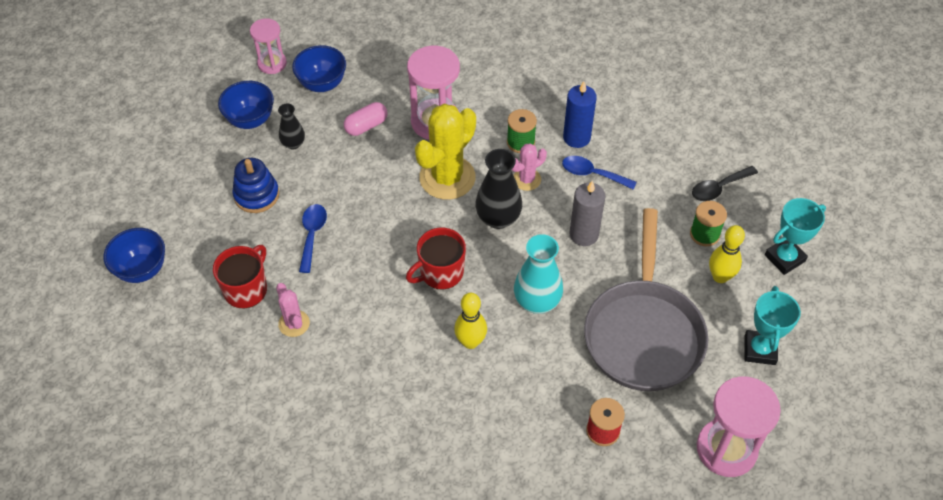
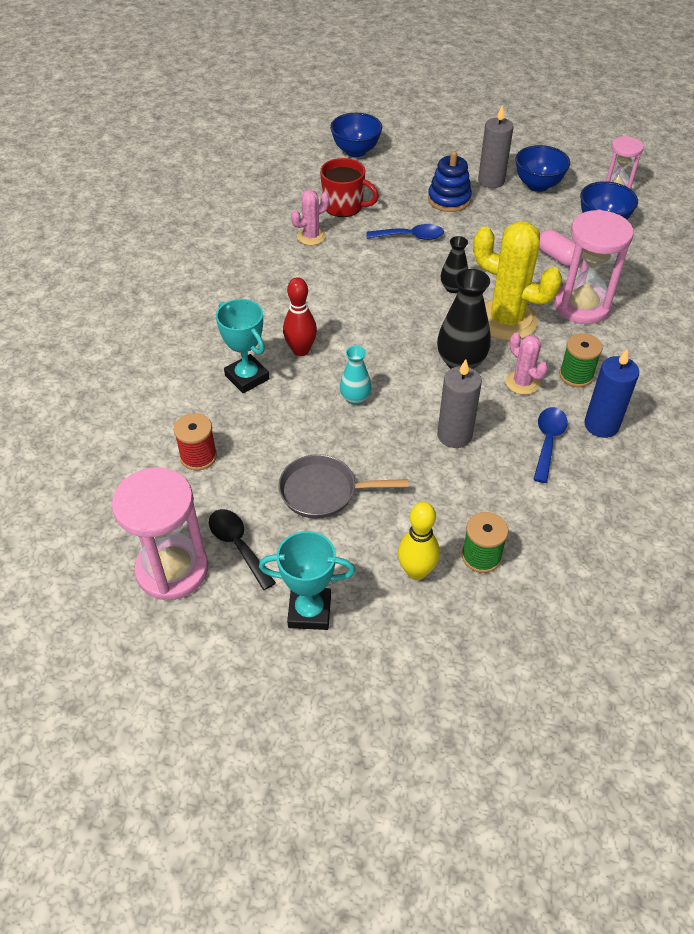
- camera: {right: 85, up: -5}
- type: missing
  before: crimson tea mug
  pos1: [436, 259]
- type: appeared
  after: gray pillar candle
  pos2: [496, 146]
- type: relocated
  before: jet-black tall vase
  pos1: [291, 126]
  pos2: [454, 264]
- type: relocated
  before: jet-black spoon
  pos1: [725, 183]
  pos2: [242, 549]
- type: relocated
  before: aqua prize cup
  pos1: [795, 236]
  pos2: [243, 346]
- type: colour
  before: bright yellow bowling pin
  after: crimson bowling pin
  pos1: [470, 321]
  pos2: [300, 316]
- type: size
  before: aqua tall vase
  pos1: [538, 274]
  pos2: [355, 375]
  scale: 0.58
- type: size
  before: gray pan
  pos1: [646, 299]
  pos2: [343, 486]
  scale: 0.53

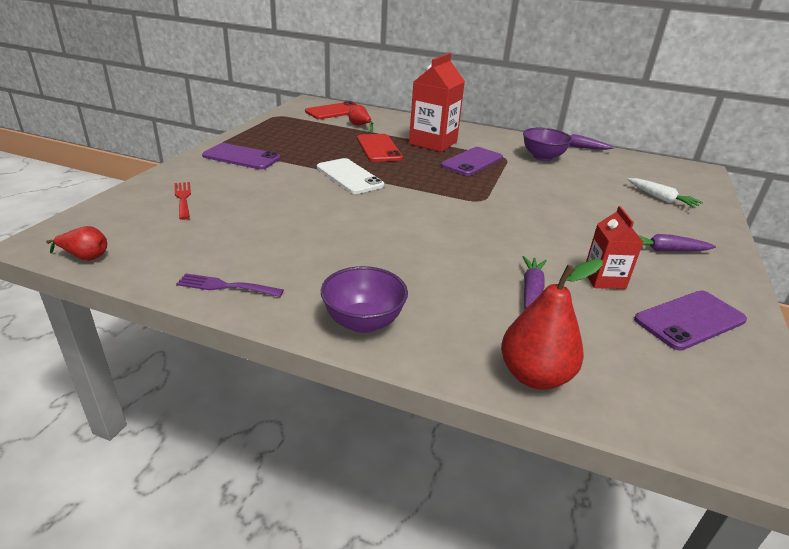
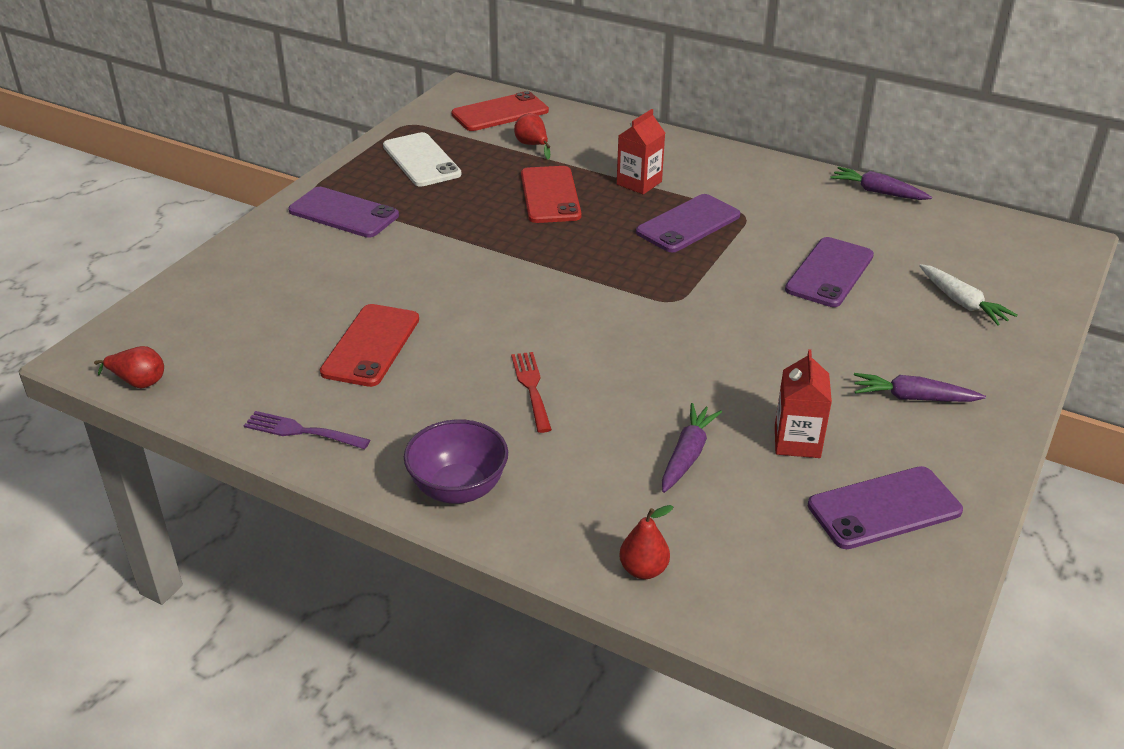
- camera: {right: 10, up: 5}
- type: missing
  before: royal purple serving bowl
  pos1: [548, 144]
- type: appeared
  after: crimson phone
  pos2: [369, 345]
- type: appeared
  after: royal purple phone
  pos2: [829, 272]
- type: relocated
  before: crimson table fork
  pos1: [182, 201]
  pos2: [531, 392]
- type: relocated
  before: pure white phone
  pos1: [350, 176]
  pos2: [422, 159]
- type: size
  before: crimson milk carton
  pos1: [437, 102]
  pos2: [641, 152]
  scale: 0.57
- type: size
  before: crimson toy pear
  pos1: [552, 324]
  pos2: [646, 542]
  scale: 0.55

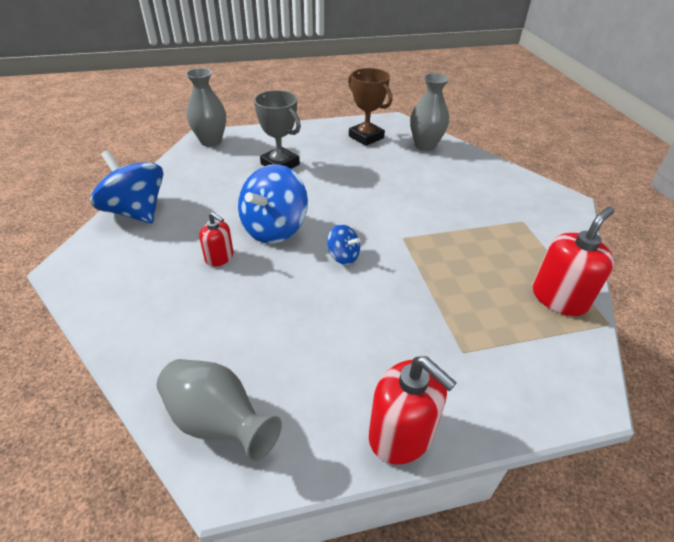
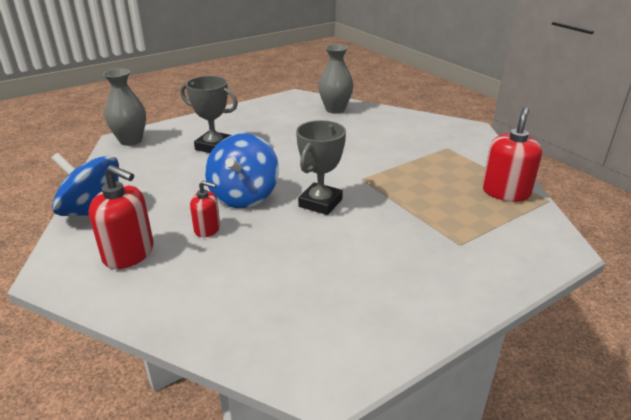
- camera: {right: -20, up: -10}
- type: missing
  before: gray tall vase
  pos1: [219, 411]
- type: missing
  before: dark brown prize cup
  pos1: [370, 107]
- type: relocated
  before: crimson pump bottle
  pos1: [413, 410]
  pos2: [121, 217]
- type: exchanged
  before: cobalt toy top
  after: gray prize cup
  pos1: [344, 244]
  pos2: [321, 167]

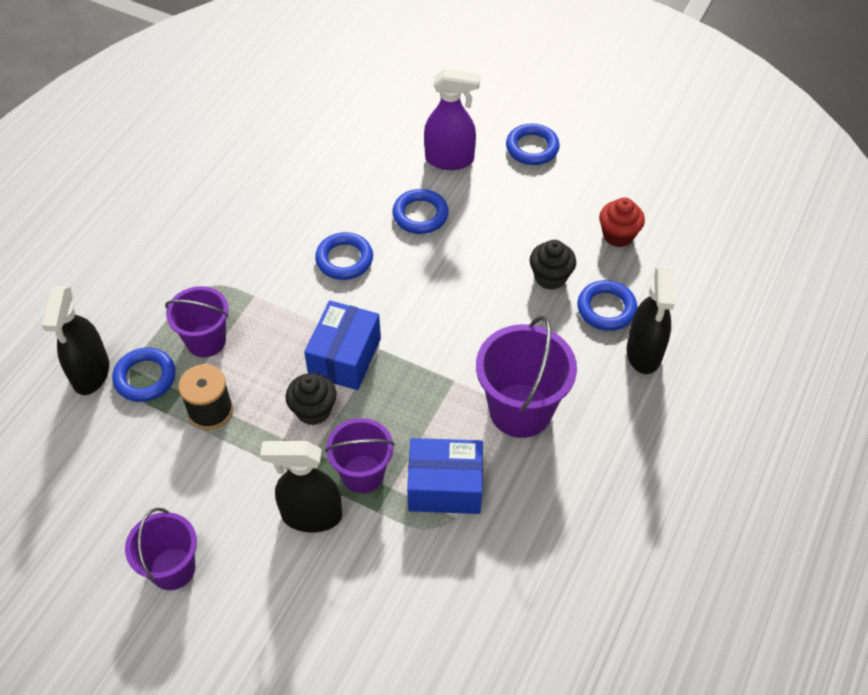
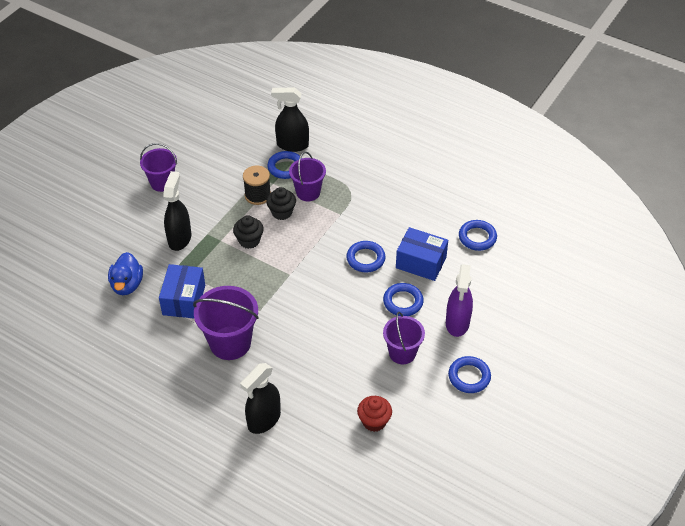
- camera: {right: 95, up: -5}
- type: appeared
  after: cobalt toy duck
  pos2: [125, 273]
- type: relocated
  before: cobalt box
  pos1: [342, 345]
  pos2: [422, 254]
- type: relocated
  before: royal purple sand bucket
  pos1: [360, 455]
  pos2: [404, 338]
- type: relocated
  before: jet-black cupcake
  pos1: [553, 265]
  pos2: [281, 203]
- type: relocated
  before: cobalt hoop
  pos1: [607, 305]
  pos2: [478, 235]
- type: spun
  before: jet-black spray bottle
  pos1: [651, 320]
  pos2: [260, 398]
  turn: -60

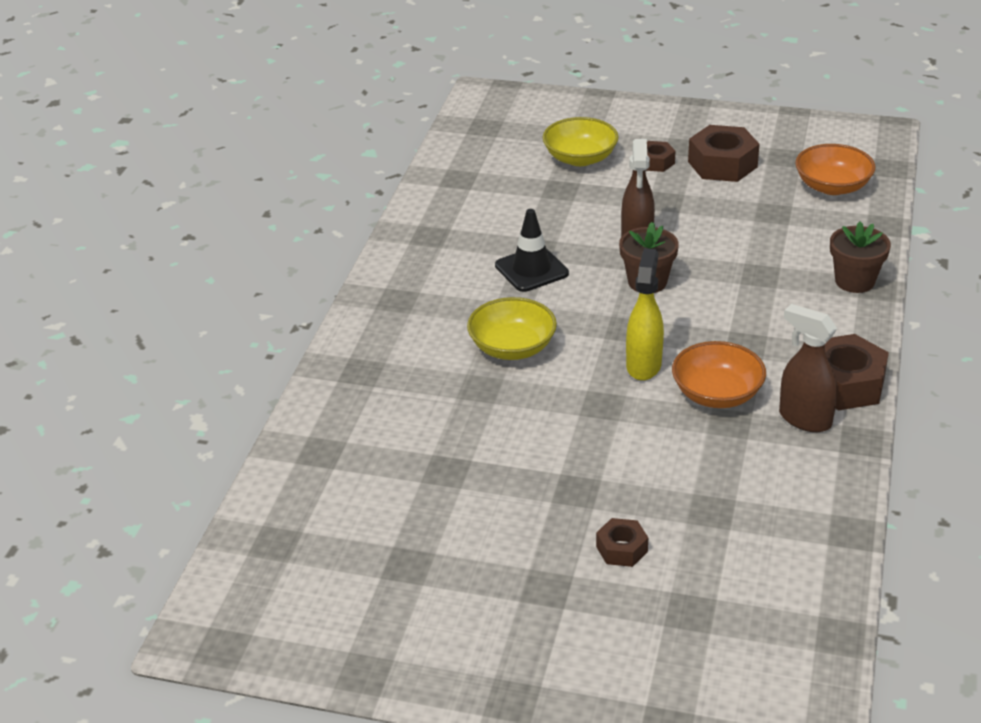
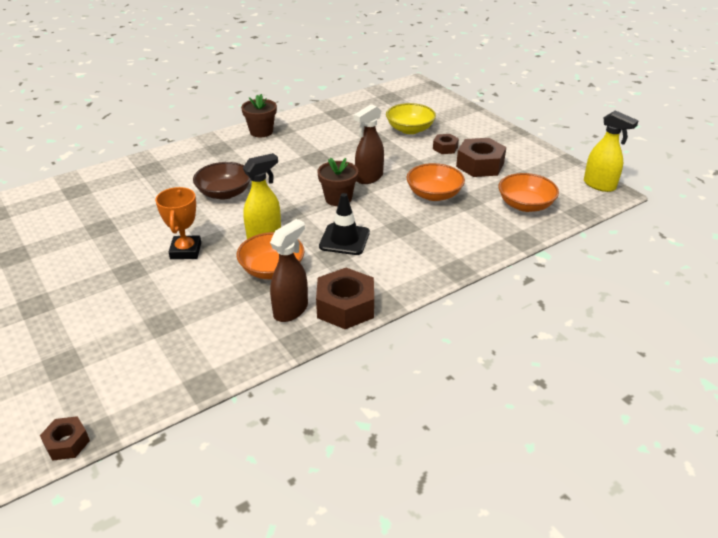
- camera: {right: 40, up: 0}
- type: appeared
  after: bright orange prize cup
  pos2: [178, 223]
- type: appeared
  after: bright orange serving bowl
  pos2: [435, 182]
- type: appeared
  after: bright yellow spray bottle
  pos2: [611, 151]
- type: relocated
  before: jet-black safety cone
  pos1: [532, 250]
  pos2: [344, 224]
- type: relocated
  before: dark brown hexagon nut
  pos1: [622, 542]
  pos2: [65, 438]
- type: relocated
  before: dark brown plant pot
  pos1: [860, 257]
  pos2: [259, 115]
- type: colour
  before: bright yellow serving bowl
  after: dark brown serving bowl
  pos1: [512, 328]
  pos2: [222, 181]
- type: spun
  before: dark brown spray bottle
  pos1: [808, 368]
  pos2: [289, 270]
  turn: 45

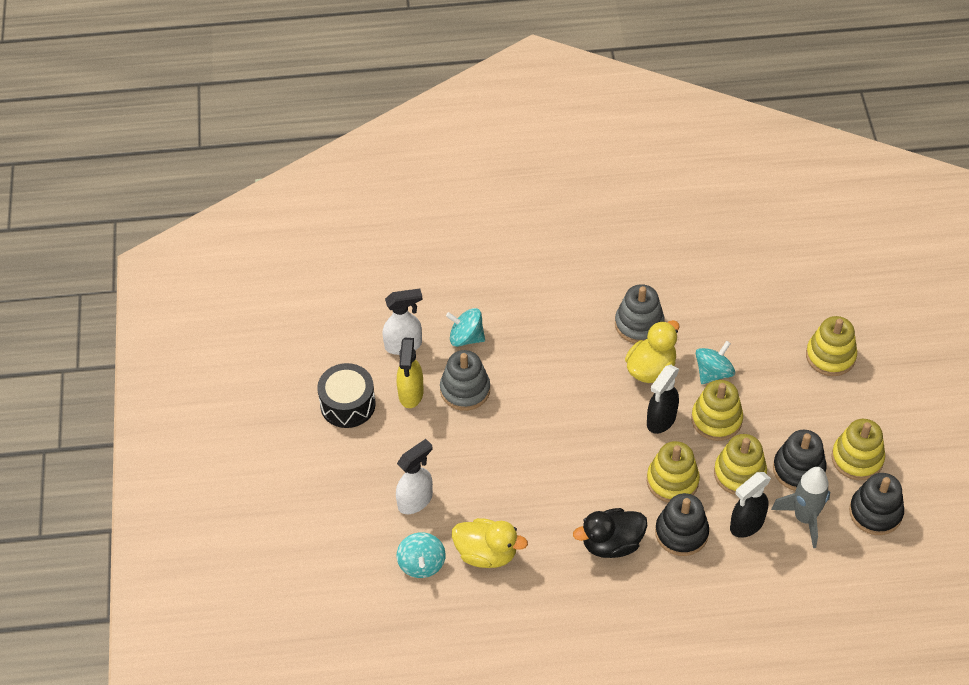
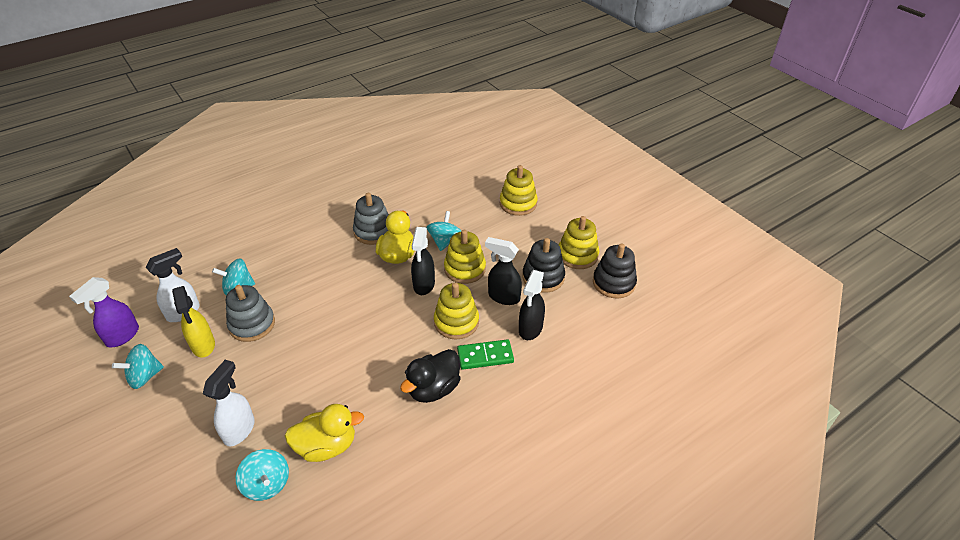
- camera: {right: -30, up: -10}
- type: missing
  before: gray toy rocket
  pos1: [800, 507]
- type: appeared
  after: royal purple spray bottle
  pos2: [104, 312]
- type: exchanged
  before: jet-black toy drum
  after: aqua toy top
  pos1: [346, 395]
  pos2: [138, 366]
- type: exchanged
  before: jet-black ring stacker
  after: emerald domino tile
  pos1: [682, 524]
  pos2: [485, 354]
- type: exchanged
  before: bright yellow ring stacker
  after: jet-black spray bottle
  pos1: [740, 464]
  pos2: [503, 271]

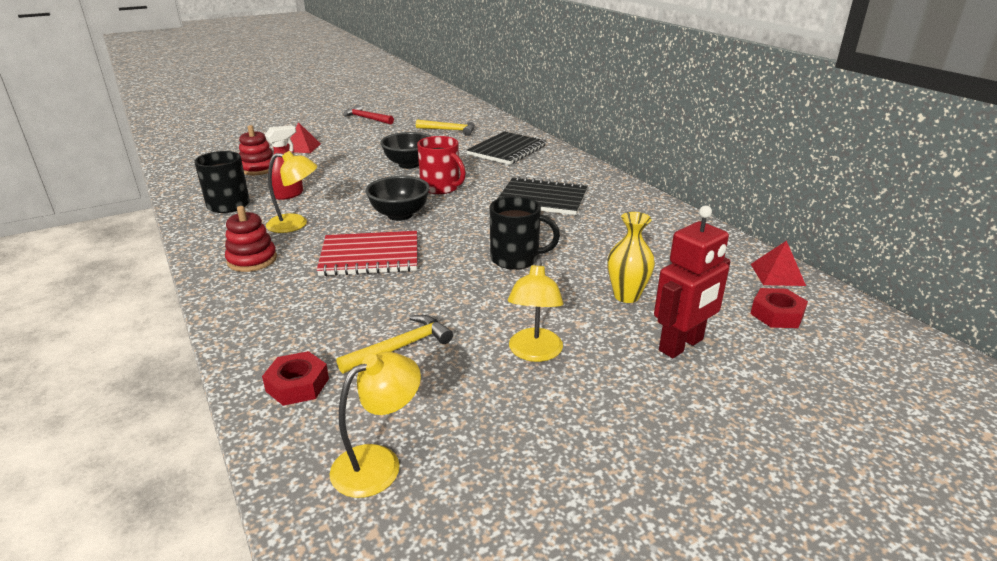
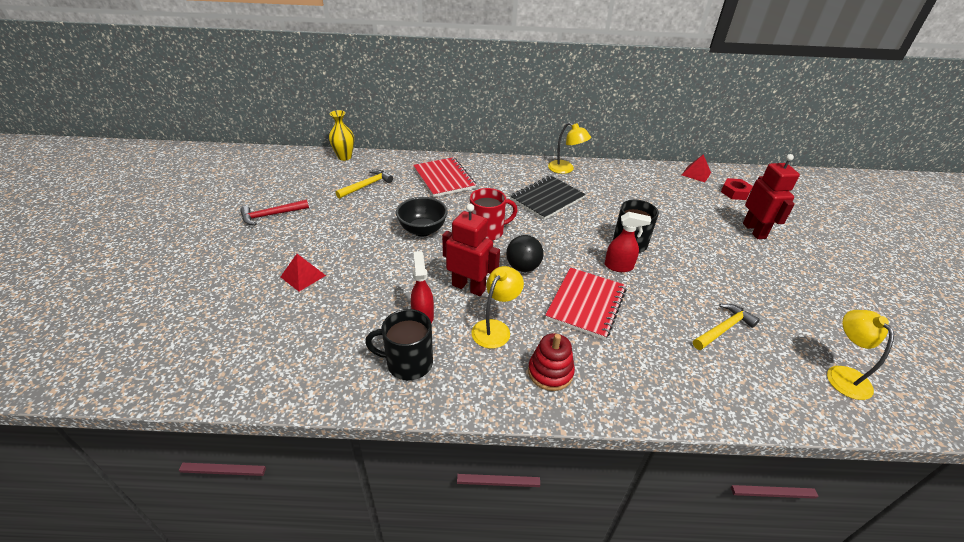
- camera: {right: -60, up: 10}
- type: missing
  before: crimson ring stacker
  pos1: [256, 150]
- type: missing
  before: crimson hexagon nut
  pos1: [295, 378]
- type: appeared
  after: crimson robot figure
  pos2: [471, 250]
- type: appeared
  after: crimson spray bottle
  pos2: [627, 242]
- type: relocated
  before: bright yellow reading lamp
  pos1: [536, 310]
  pos2: [569, 148]
- type: relocated
  before: bright yellow tall vase
  pos1: [631, 257]
  pos2: [341, 135]
- type: exchanged
  before: jet-black serving bowl
  after: jet-black sphere
  pos1: [398, 198]
  pos2: [525, 253]
- type: colour
  before: jet-black exercise book
  after: crimson exercise book
  pos1: [506, 148]
  pos2: [444, 177]
- type: spun
  before: bright yellow hammer
  pos1: [394, 344]
  pos2: [726, 327]
  turn: 60

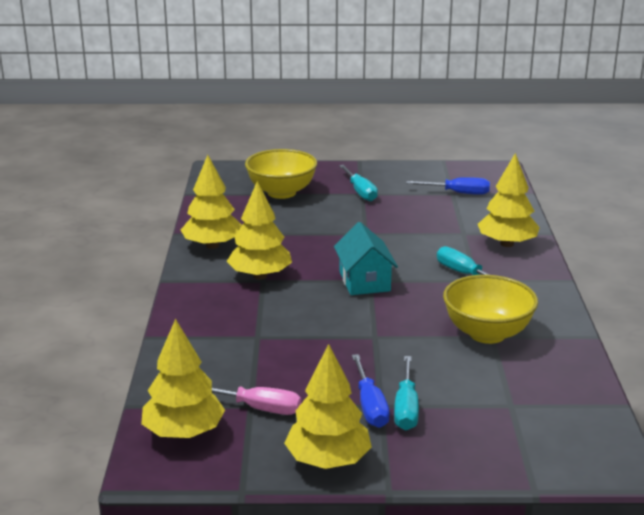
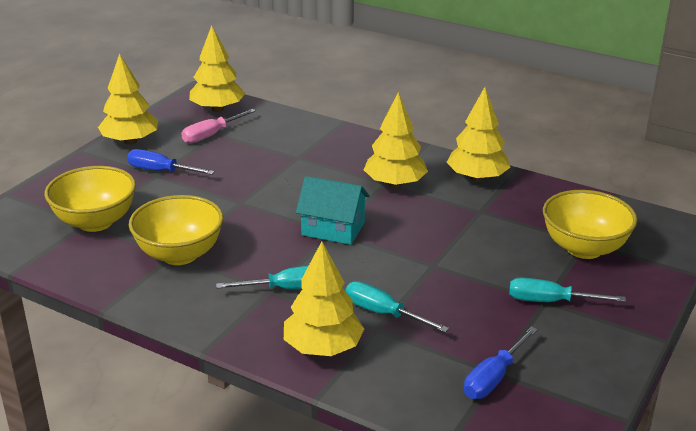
- camera: {right: 120, up: 5}
- type: appeared
  after: bright yellow serving bowl
  pos2: [90, 199]
- type: relocated
  before: aqua hand screwdriver
  pos1: [406, 393]
  pos2: [397, 307]

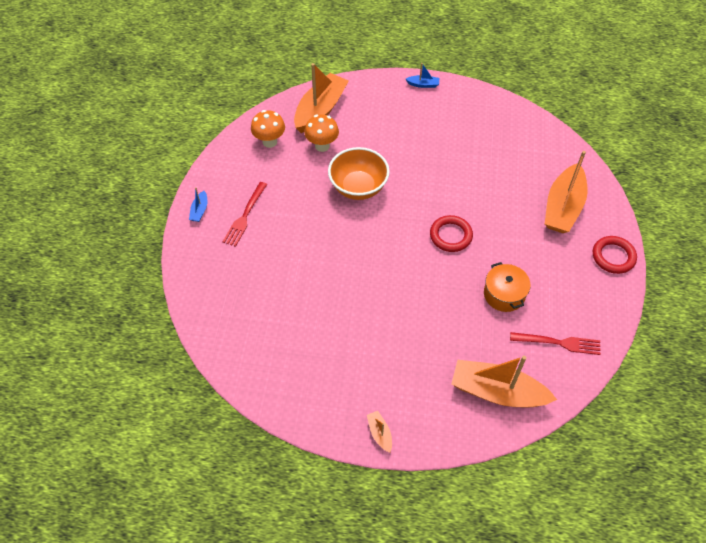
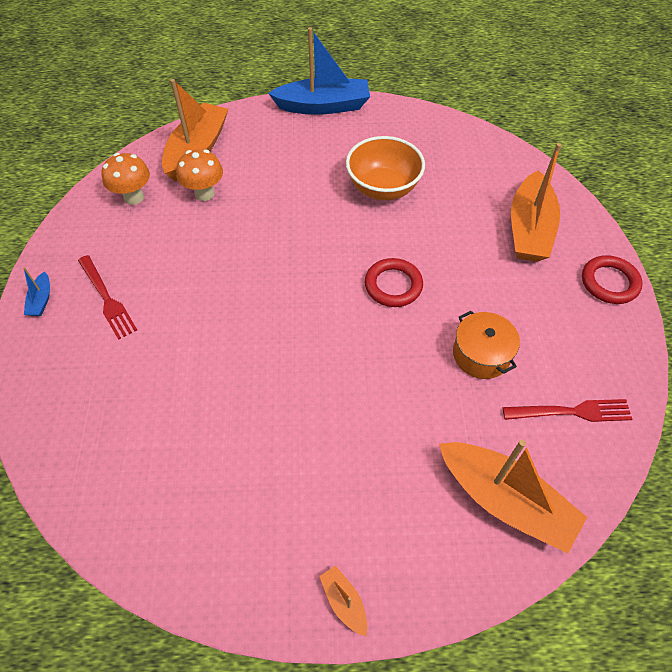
- camera: {right: -10, up: 0}
- type: relocated
  before: bright orange serving bowl
  pos1: [359, 173]
  pos2: [385, 168]
- type: spun
  before: crimson table fork
  pos1: [245, 214]
  pos2: [107, 297]
  turn: -45
- type: spun
  before: bright orange toy boat
  pos1: [504, 381]
  pos2: [513, 497]
  turn: -150
- type: size
  before: cobalt toy boat
  pos1: [422, 75]
  pos2: [319, 71]
  scale: 2.33

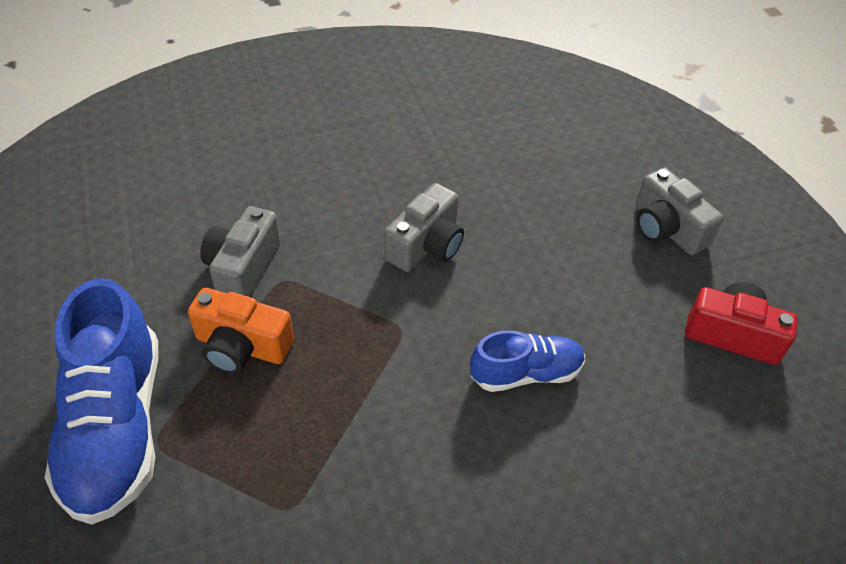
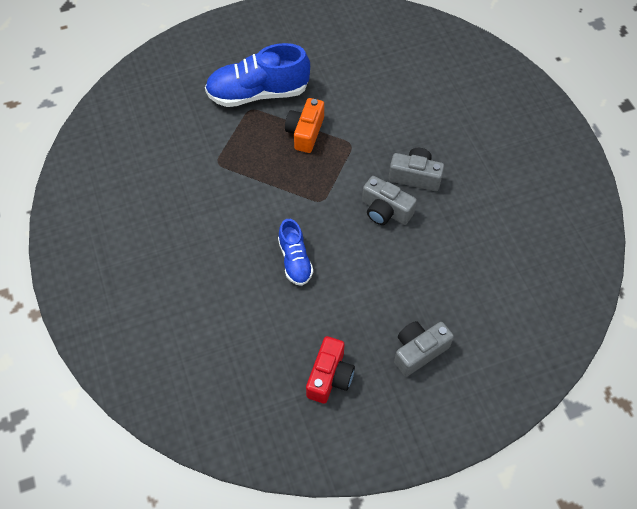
- camera: {right: 90, up: 10}
- type: relocated
  before: gray compact camera
  pos1: [240, 251]
  pos2: [416, 169]

